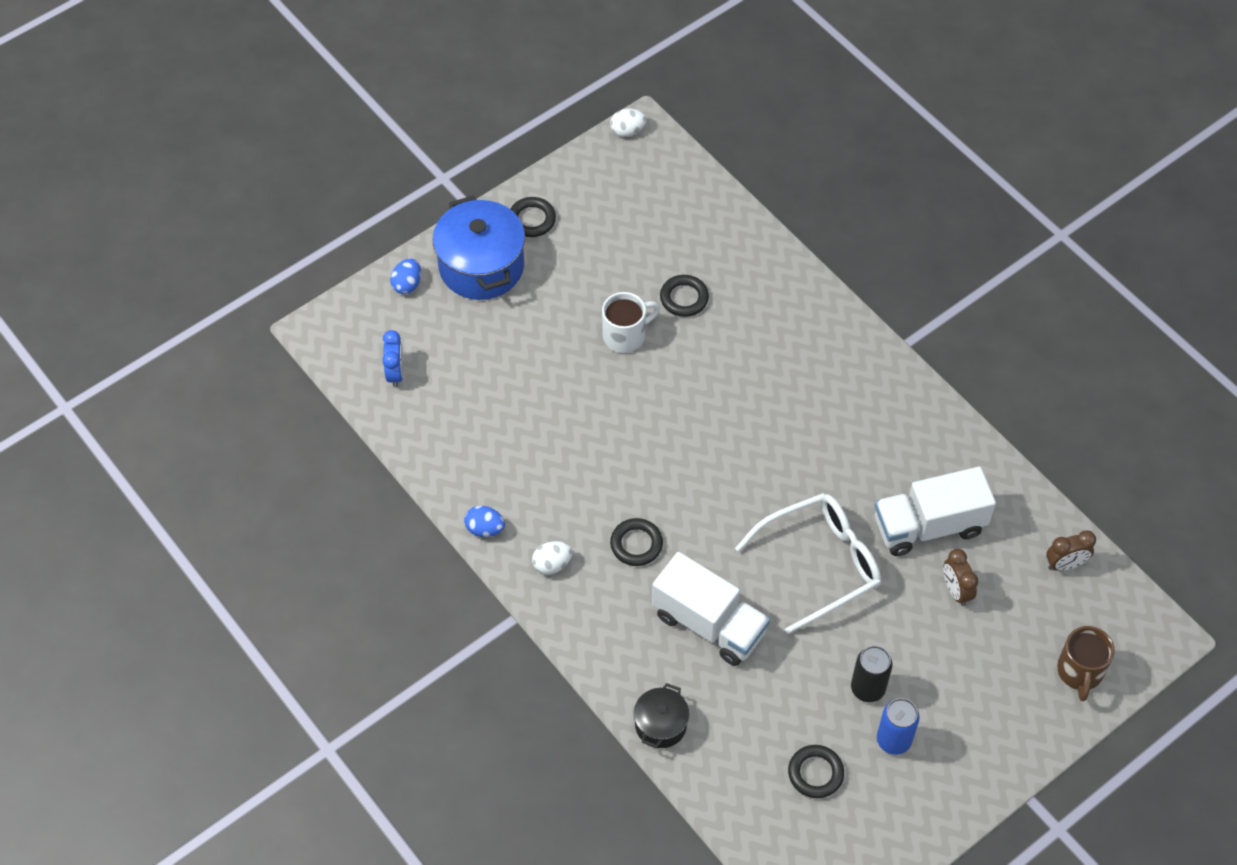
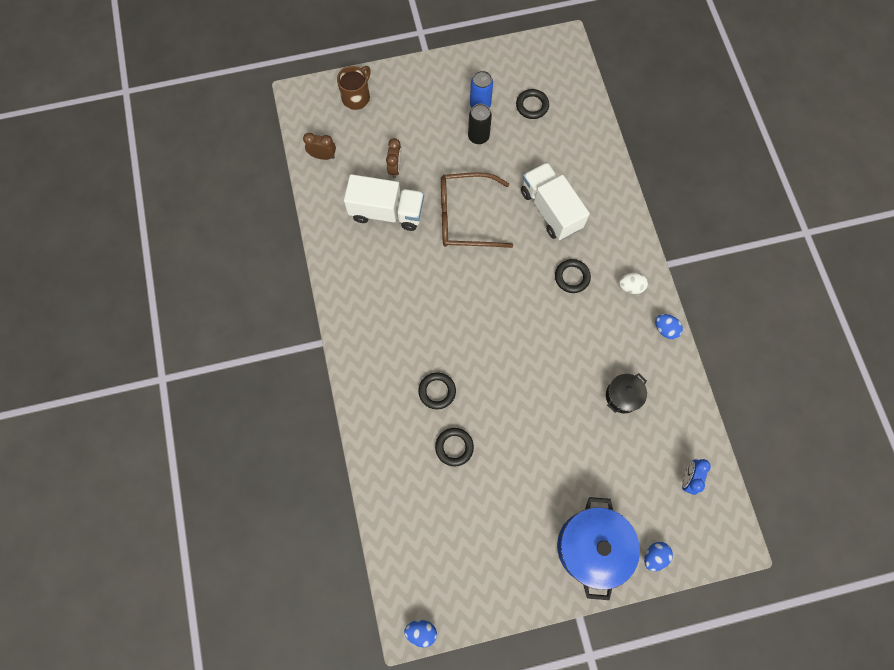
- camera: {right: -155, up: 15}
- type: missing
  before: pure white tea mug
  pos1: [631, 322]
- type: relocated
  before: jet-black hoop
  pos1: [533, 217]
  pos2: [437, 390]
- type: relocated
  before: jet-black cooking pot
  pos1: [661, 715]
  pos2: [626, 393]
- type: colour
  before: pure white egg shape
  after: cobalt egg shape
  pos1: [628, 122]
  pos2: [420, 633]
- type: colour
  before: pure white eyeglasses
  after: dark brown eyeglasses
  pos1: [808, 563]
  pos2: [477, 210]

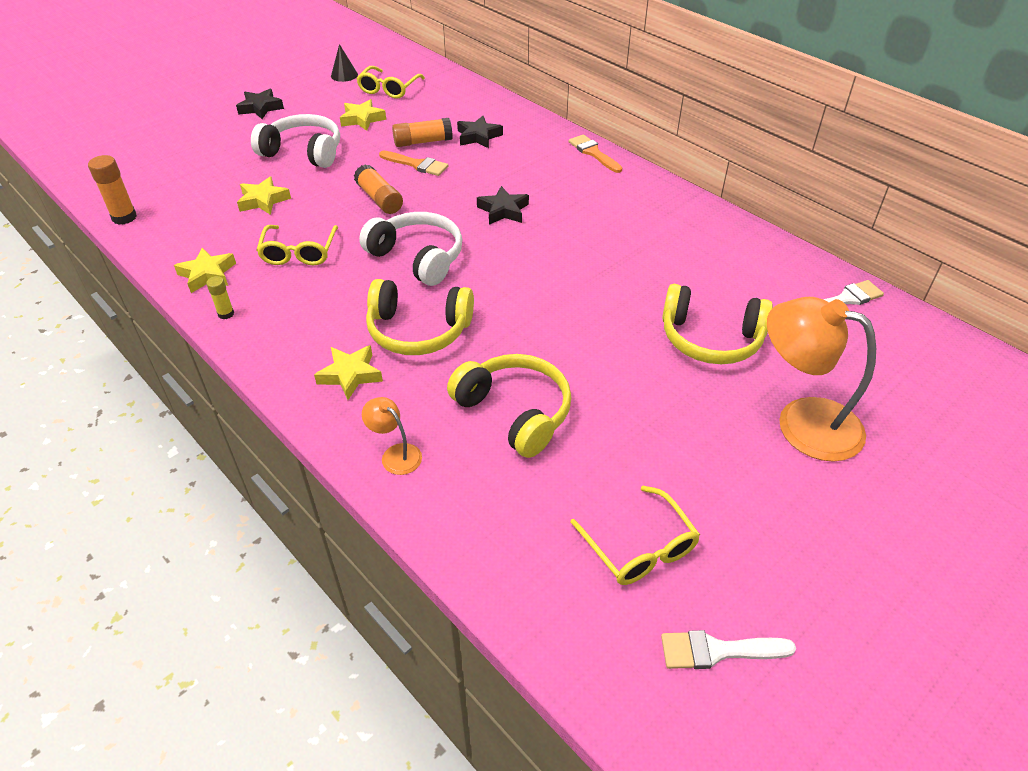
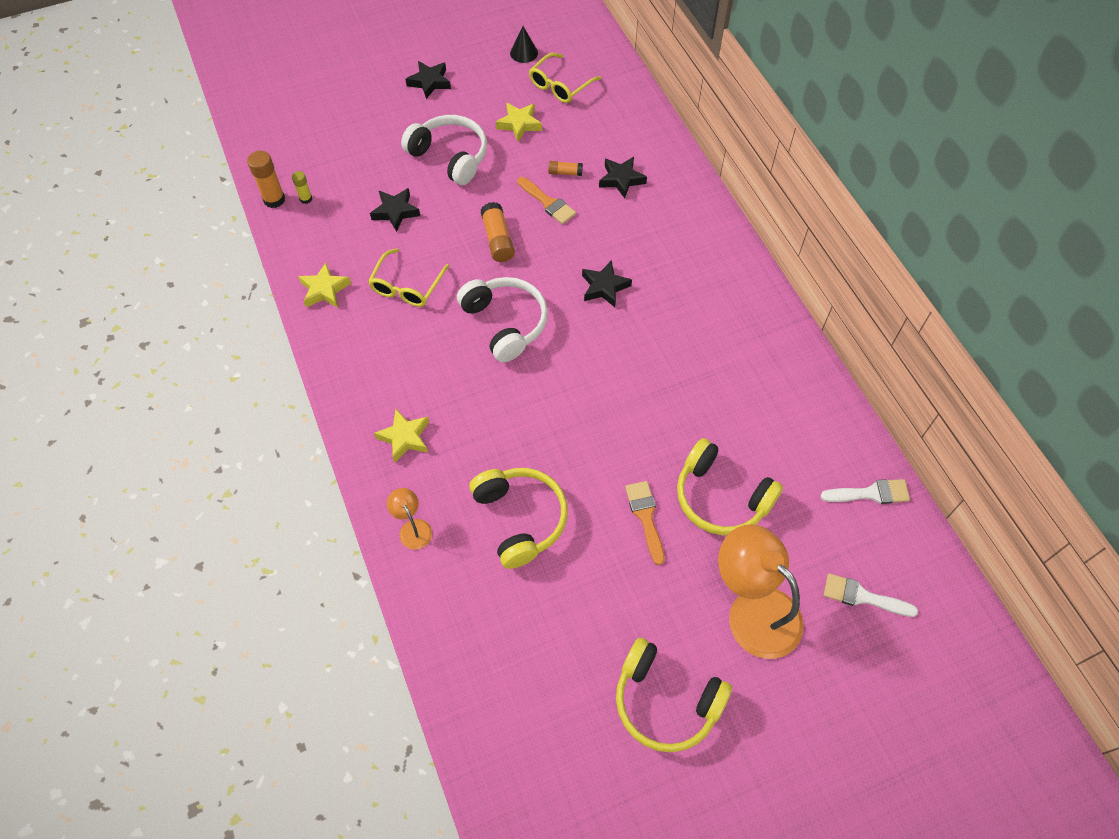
- camera: {right: 20, up: 15}
- type: missing
  before: bright yellow eyeglasses
  pos1: [635, 535]
- type: relocated
  before: bright yellow stick of glue
  pos1: [220, 297]
  pos2: [302, 187]
- type: relocated
  before: bright yellow over-ear headphones
  pos1: [420, 317]
  pos2: [674, 695]
- type: relocated
  before: bright orange paintbrush
  pos1: [595, 153]
  pos2: [645, 523]
- type: relocated
  before: pure white paintbrush
  pos1: [728, 649]
  pos2: [870, 595]
- type: colour
  before: bright yellow star shape
  after: jet-black star shape
  pos1: [264, 196]
  pos2: [395, 210]
- type: size
  before: bright orange stick of glue
  pos1: [422, 132]
  pos2: [565, 168]
  scale: 0.58

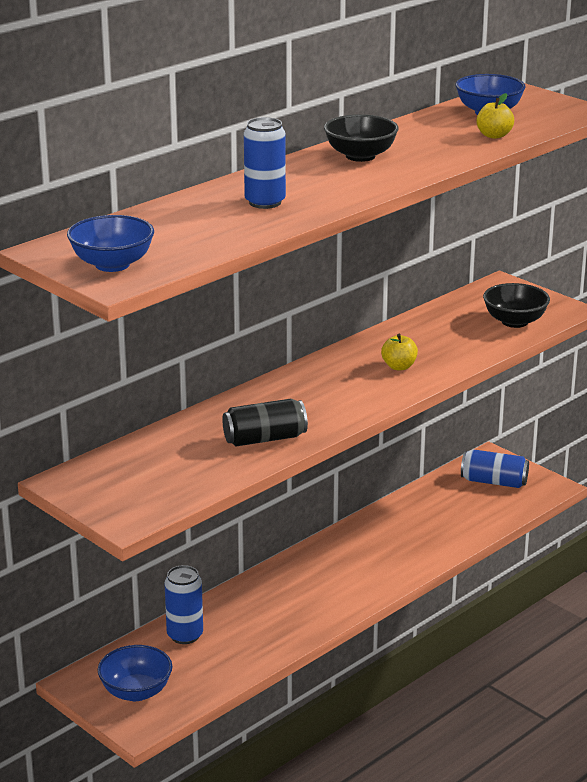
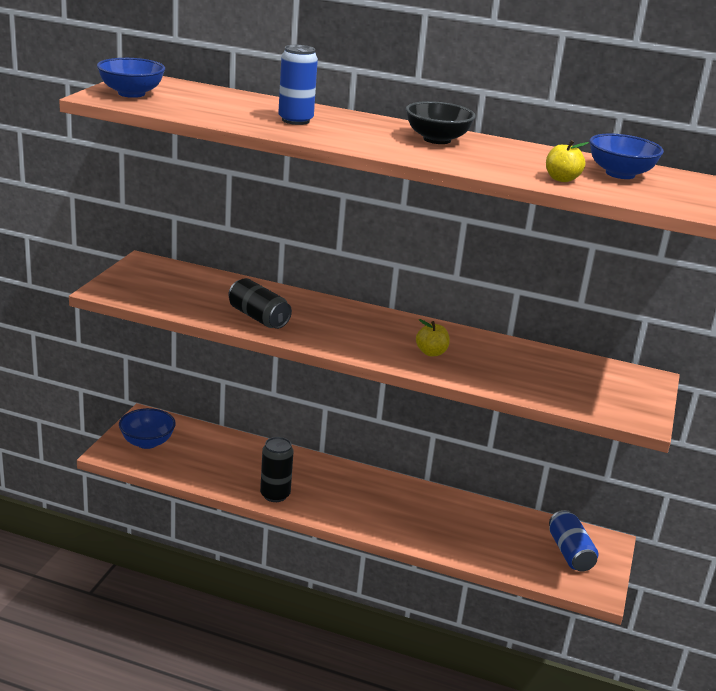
- camera: {right: 60, up: 0}
- type: missing
  before: cobalt tin
  pos1: [184, 604]
- type: missing
  before: jet-black serving bowl
  pos1: [516, 305]
- type: appeared
  after: jet-black tin
  pos2: [277, 469]

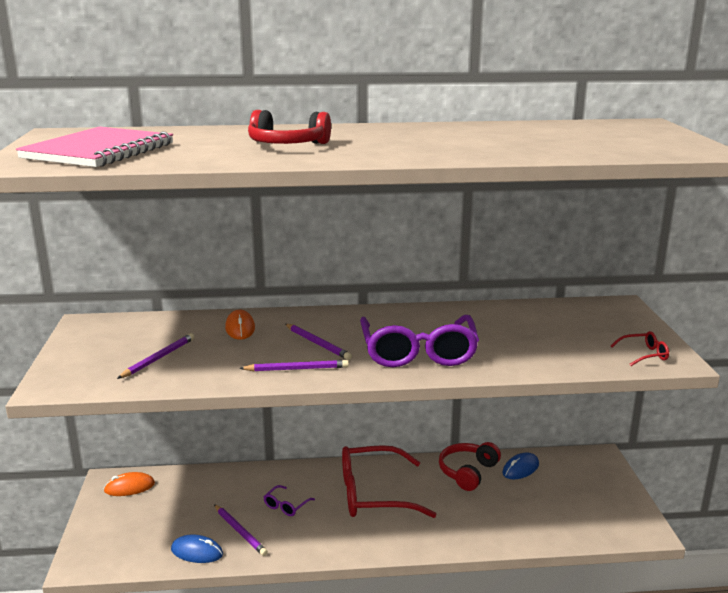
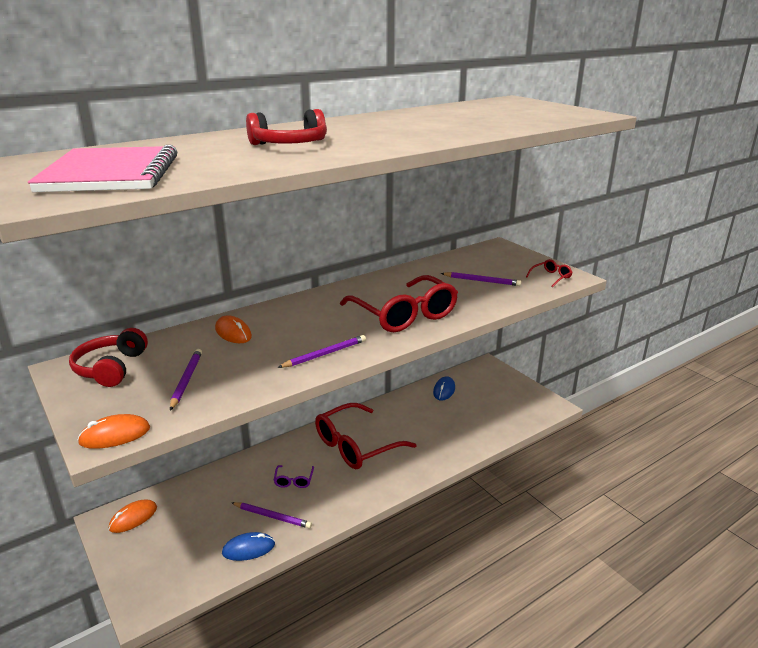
- camera: {right: -30, up: 5}
- type: appeared
  after: bright orange mouse
  pos2: [114, 431]
- type: relocated
  before: royal purple wooden pencil
  pos1: [318, 342]
  pos2: [481, 279]
- type: relocated
  before: crimson over-ear headphones
  pos1: [470, 466]
  pos2: [108, 357]
- type: colour
  before: royal purple eyeglasses
  after: crimson eyeglasses
  pos1: [419, 341]
  pos2: [399, 303]

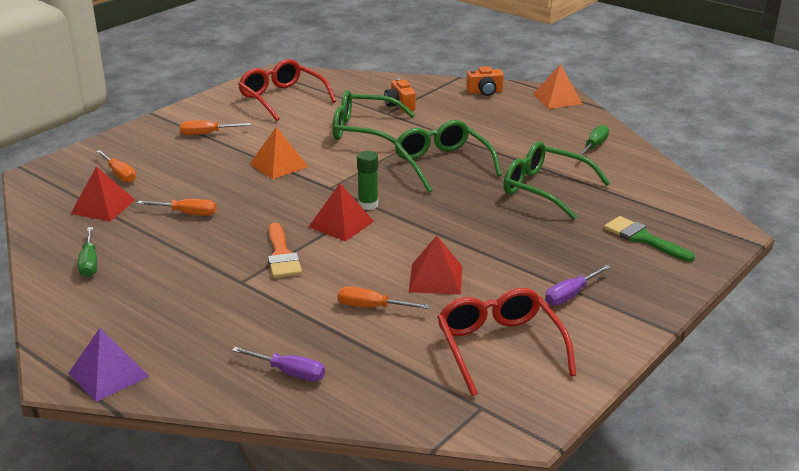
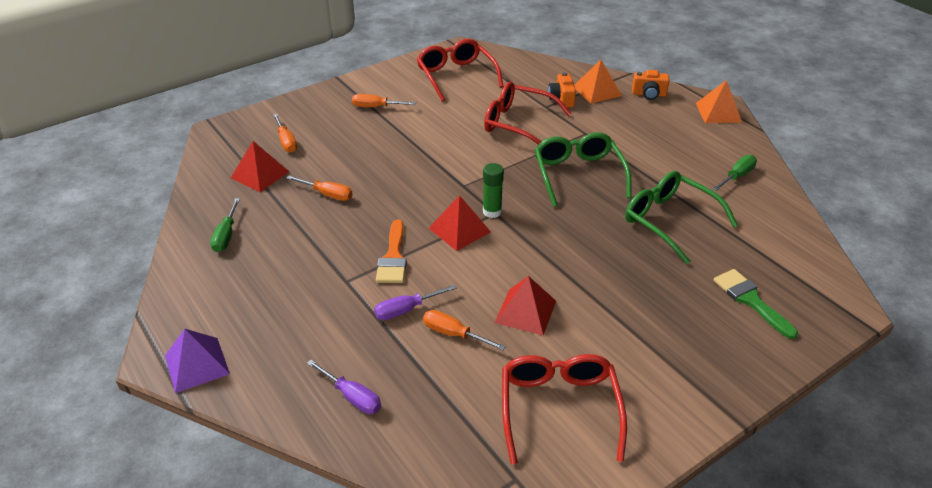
- camera: {right: 15, up: 10}
- type: relocated
  before: bright orange solid pyramid
  pos1: [279, 153]
  pos2: [598, 82]
- type: relocated
  before: royal purple hand screwdriver
  pos1: [578, 285]
  pos2: [415, 302]
- type: colour
  before: emerald eyeglasses
  after: crimson eyeglasses
  pos1: [374, 117]
  pos2: [528, 113]

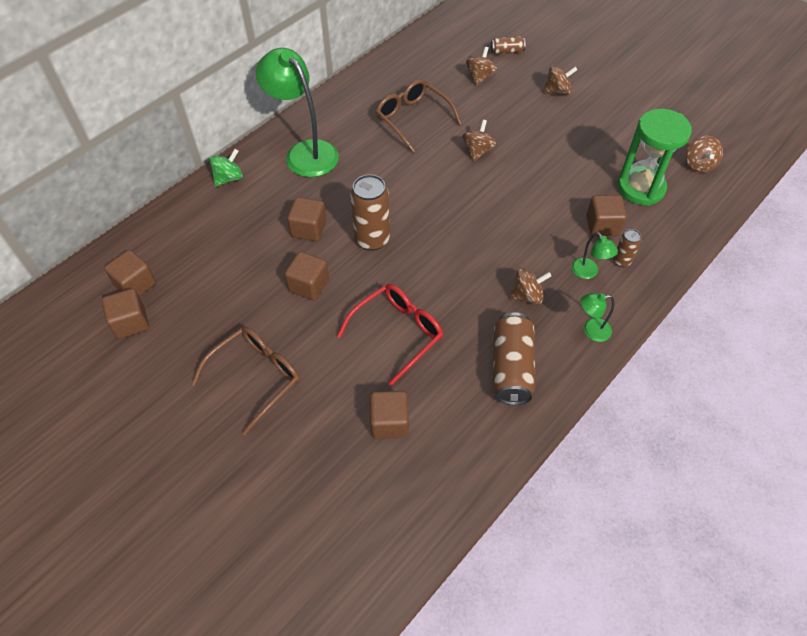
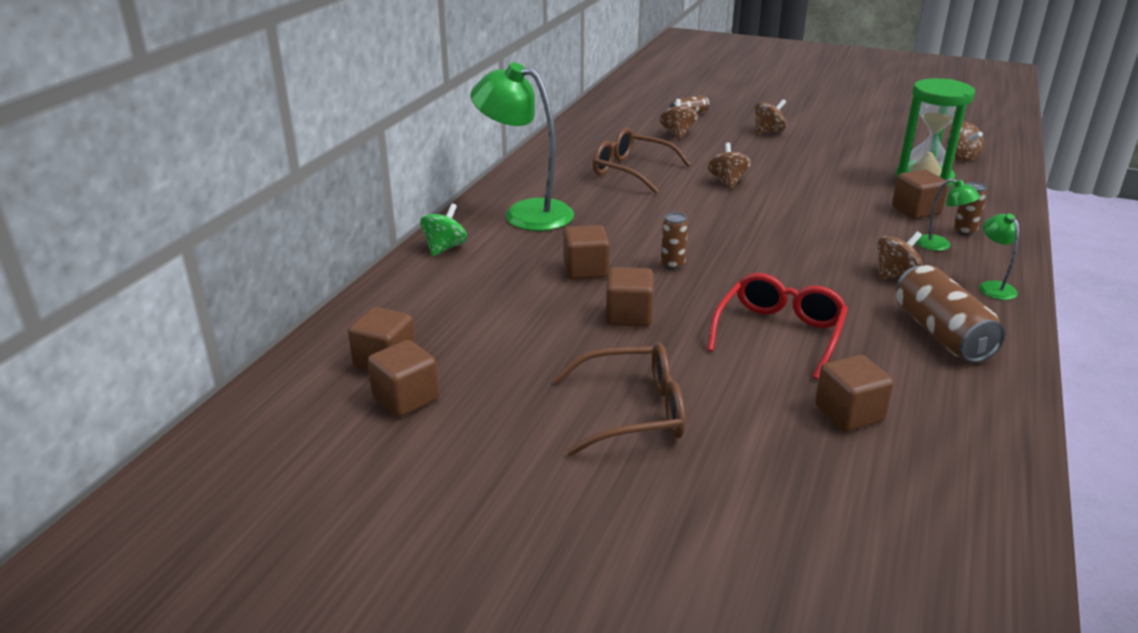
- camera: {right: -20, up: -25}
- type: spun
  before: dark brown eyeglasses
  pos1: [246, 380]
  pos2: [619, 399]
  turn: 60
- type: spun
  before: emerald reading lamp
  pos1: [597, 317]
  pos2: [999, 256]
  turn: 105
- type: size
  before: dark brown tin
  pos1: [370, 212]
  pos2: [674, 241]
  scale: 0.52

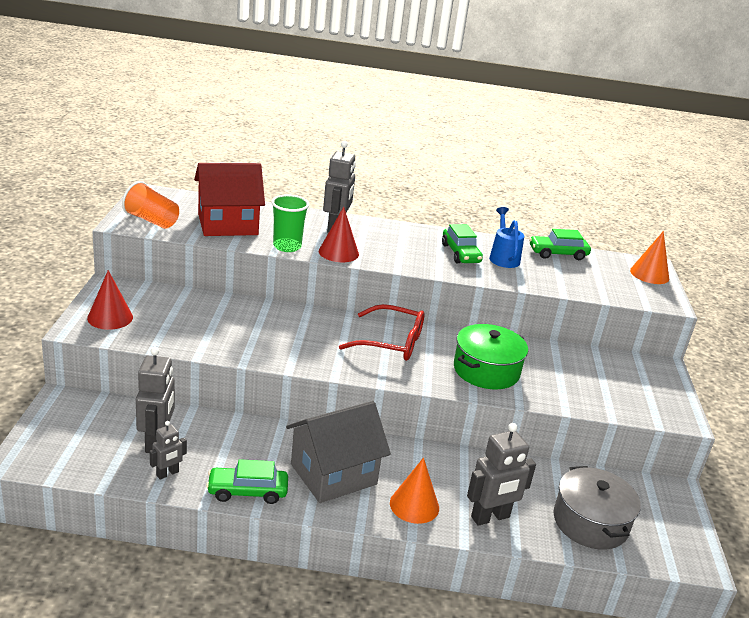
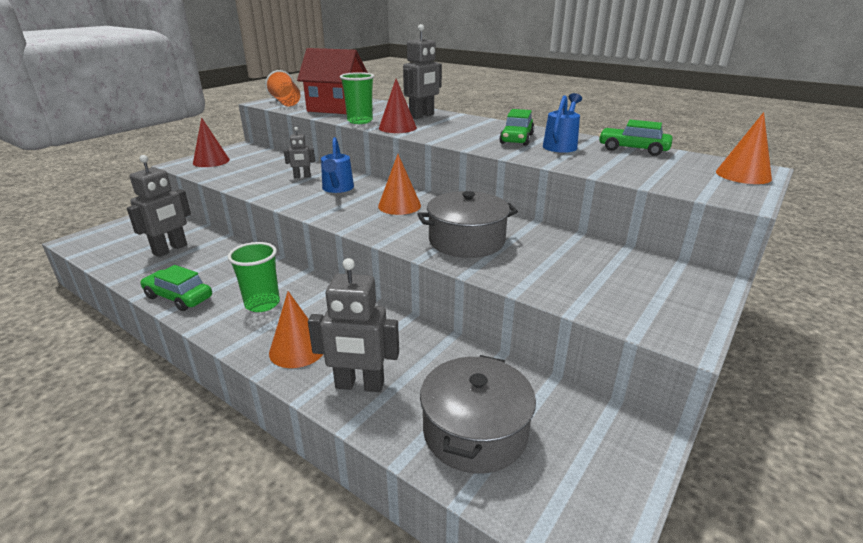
- camera: {right: 35, up: 0}
- type: appeared
  after: cobalt sprinkling can
  pos2: [337, 165]
- type: relocated
  before: gray robot figure
  pos1: [168, 450]
  pos2: [299, 152]
- type: exchanged
  before: gray house
  after: emerald beaker
  pos1: [338, 452]
  pos2: [254, 277]
- type: exchanged
  before: crimson eyeglasses
  after: bright orange cone shape
  pos1: [381, 332]
  pos2: [399, 184]
- type: colour
  before: emerald cooking pot
  after: gray cooking pot
  pos1: [491, 356]
  pos2: [467, 224]

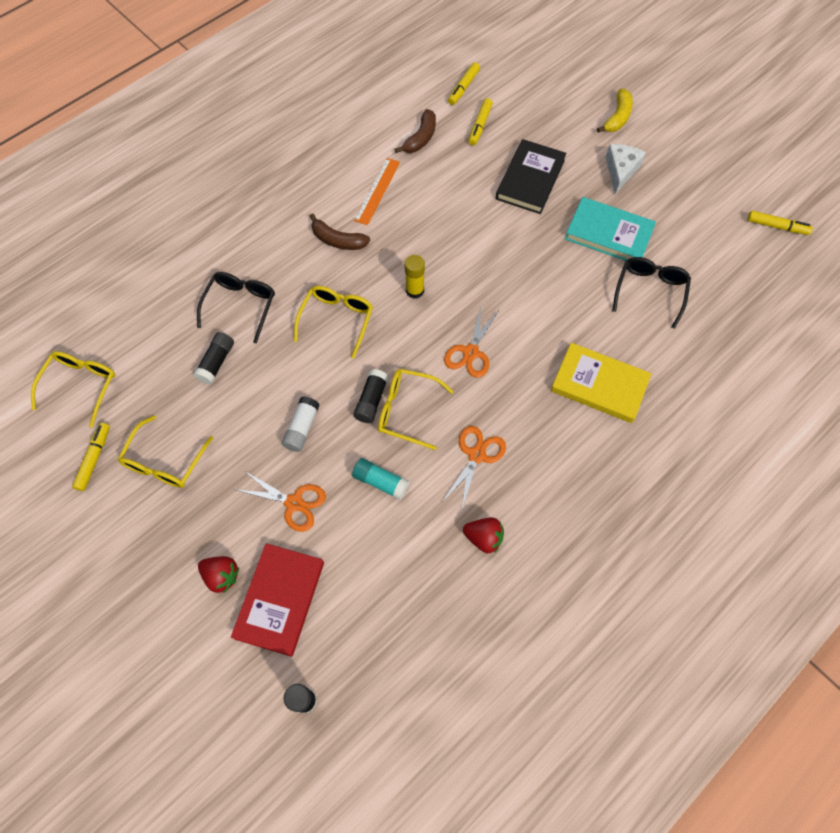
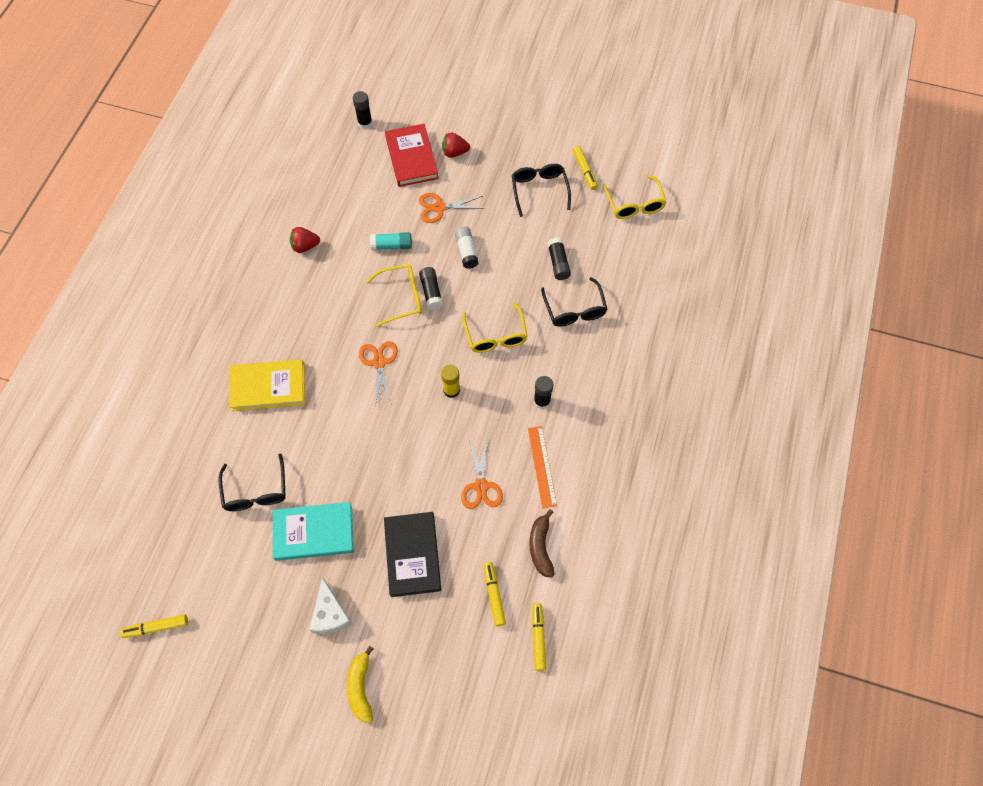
- camera: {right: 150, up: 0}
- type: relocated
  before: bright orange pair of scissors
  pos1: [474, 467]
  pos2: [482, 473]
- type: exchanged
  before: dark brown banana
  after: jet-black stick of glue
  pos1: [340, 231]
  pos2: [543, 392]
- type: colour
  before: bright yellow eyeglasses
  after: jet-black eyeglasses
  pos1: [165, 451]
  pos2: [541, 190]

